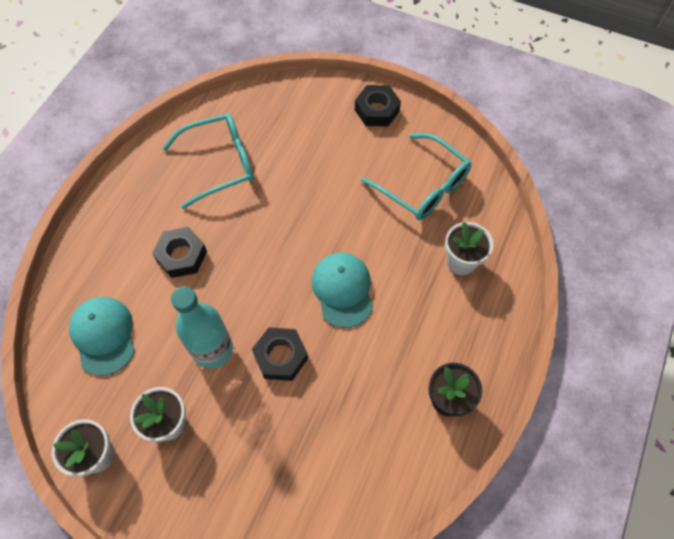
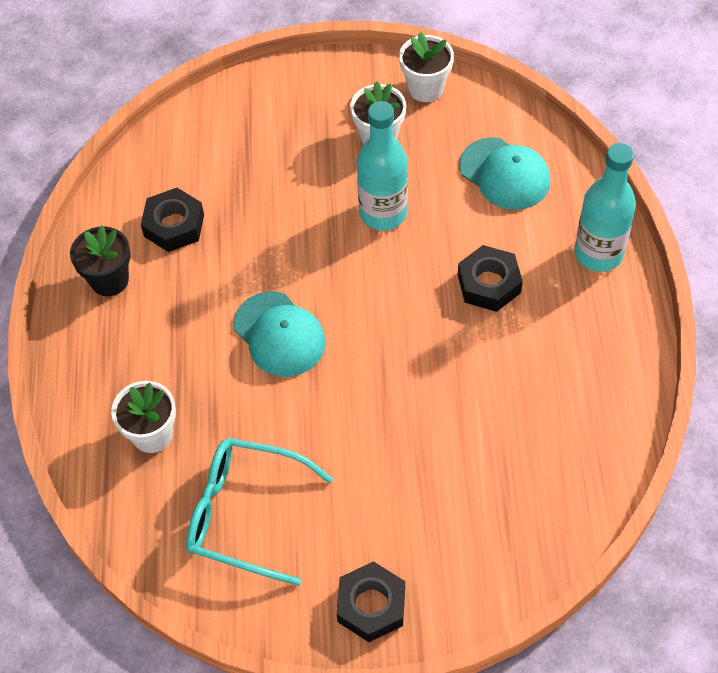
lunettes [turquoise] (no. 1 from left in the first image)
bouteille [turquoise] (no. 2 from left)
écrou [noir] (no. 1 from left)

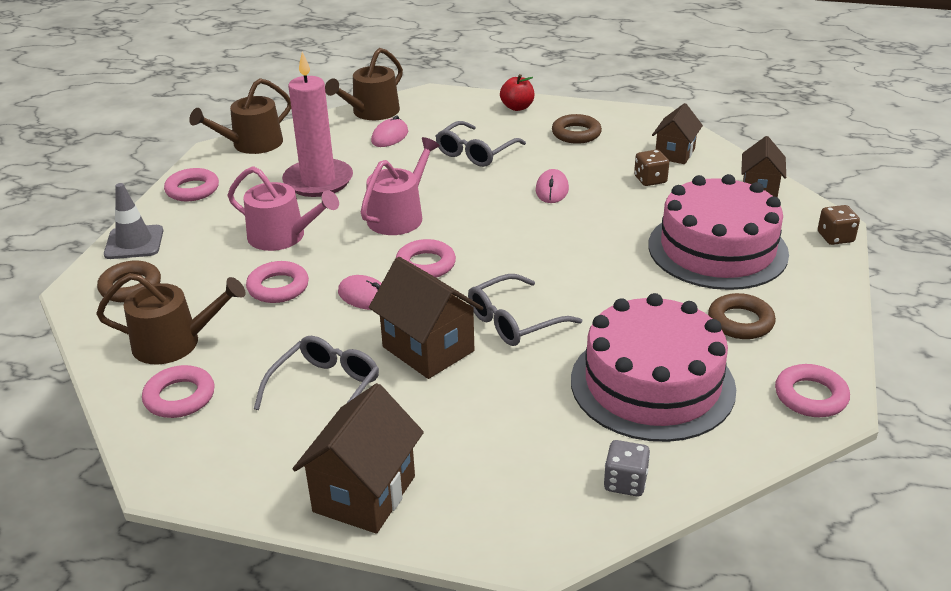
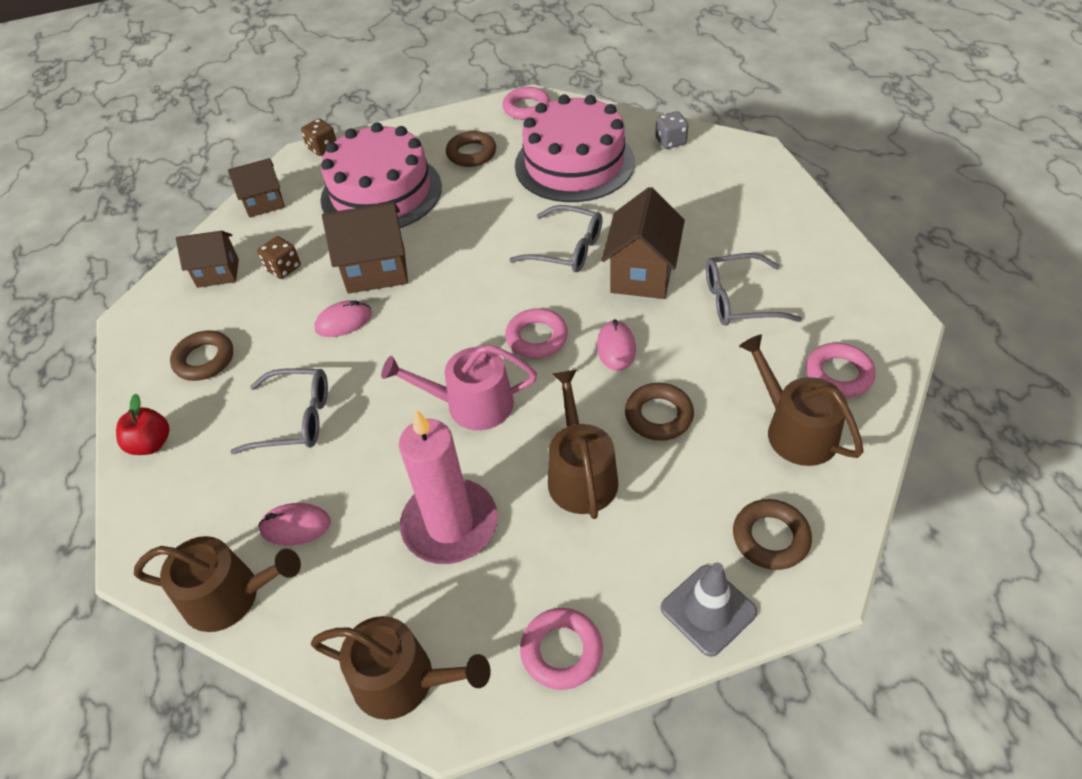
maison [marron] (no. 3 from left)
arrosoir [marron] (no. 3 from left)
anneau [marron] (no. 3 from left)

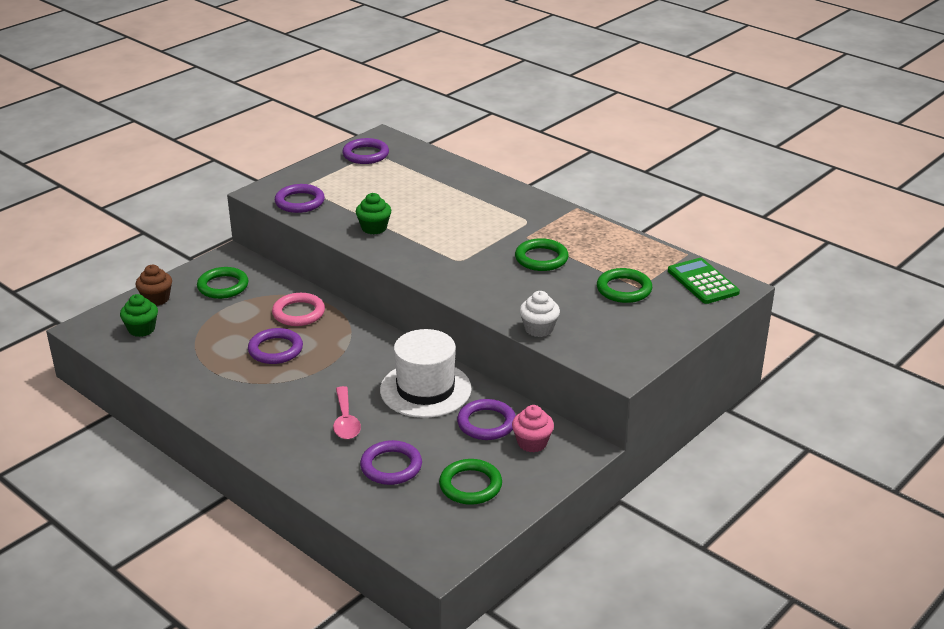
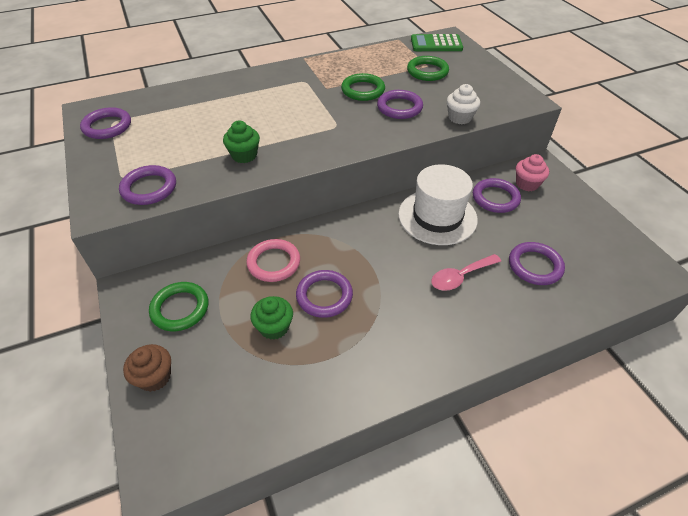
anneau [vert] (no. 2 from left in the first image)
anneau [violet] (no. 4 from left)
muffin [vert] (no. 2 from left)
cuillère [rose]

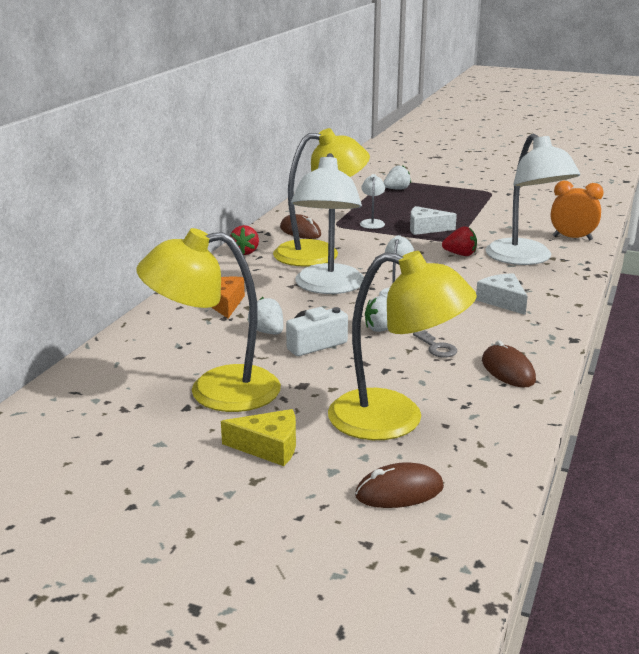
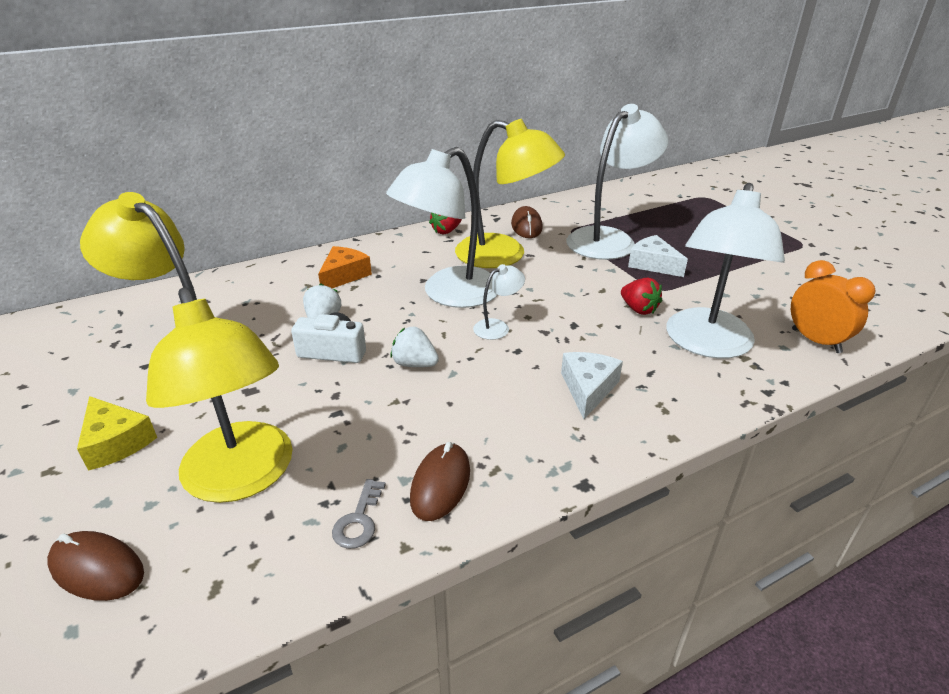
fraise [blanc] (no. 3 from left in the first image)
clé [gris]
lampe [blanc] (no. 3 from left)

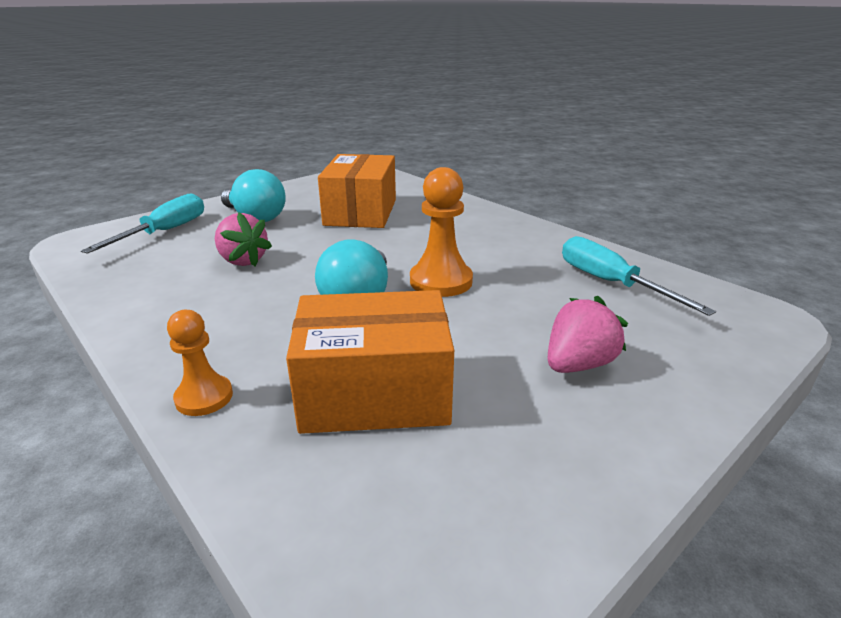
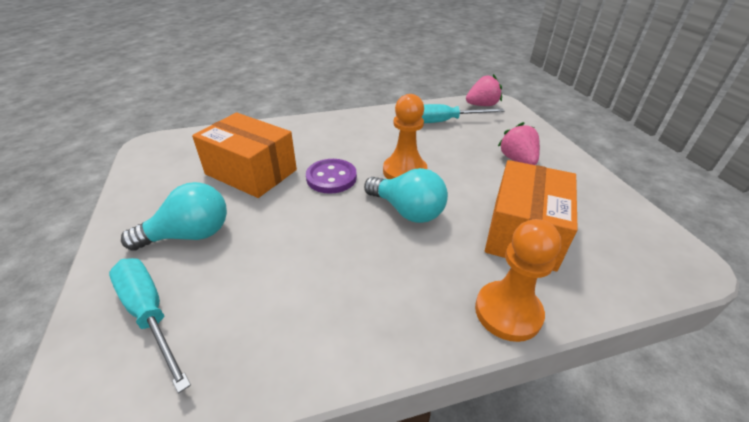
bouton [violet]
fraise [rose] (no. 1 from left)
pion [orange] (no. 2 from left)

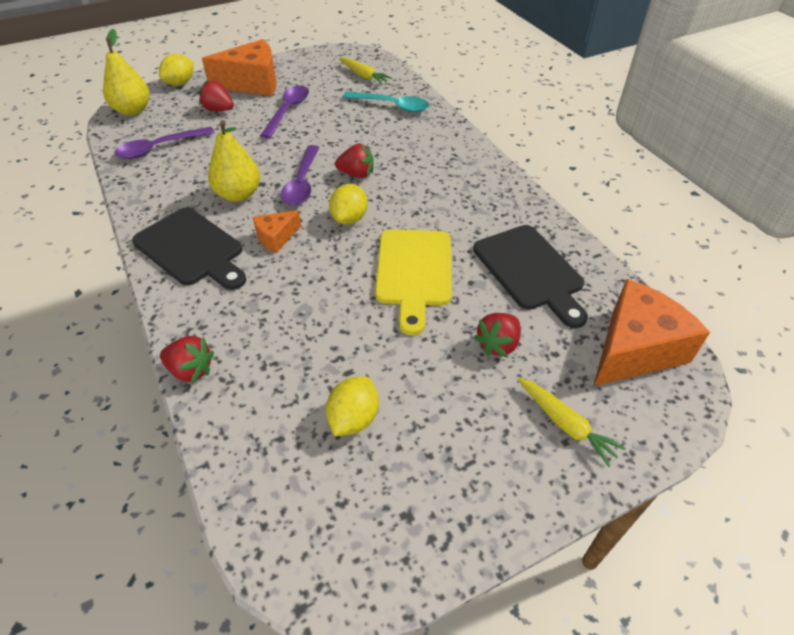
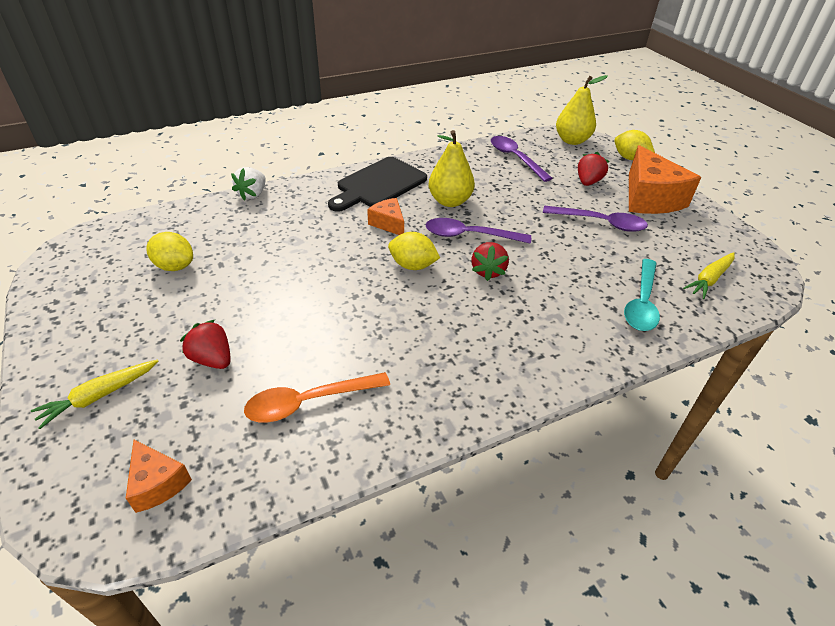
planche à découper [jaune]
cuillère [orange]
fraise [blanc]
fromage [orange] (no. 1 from left)

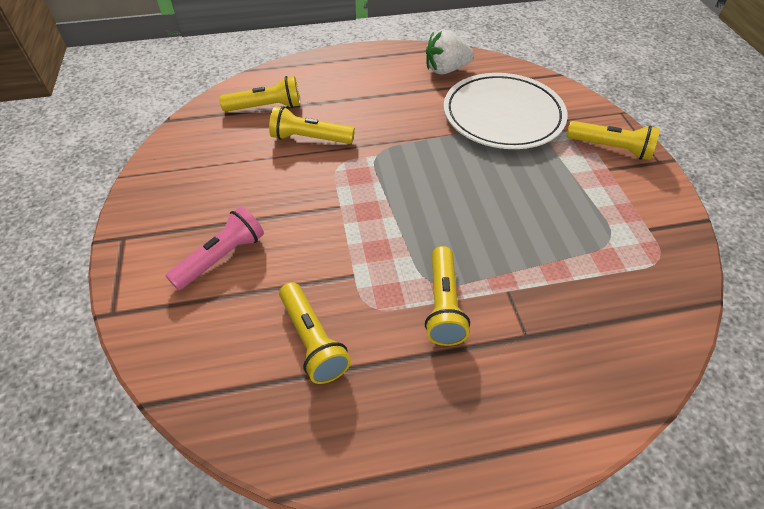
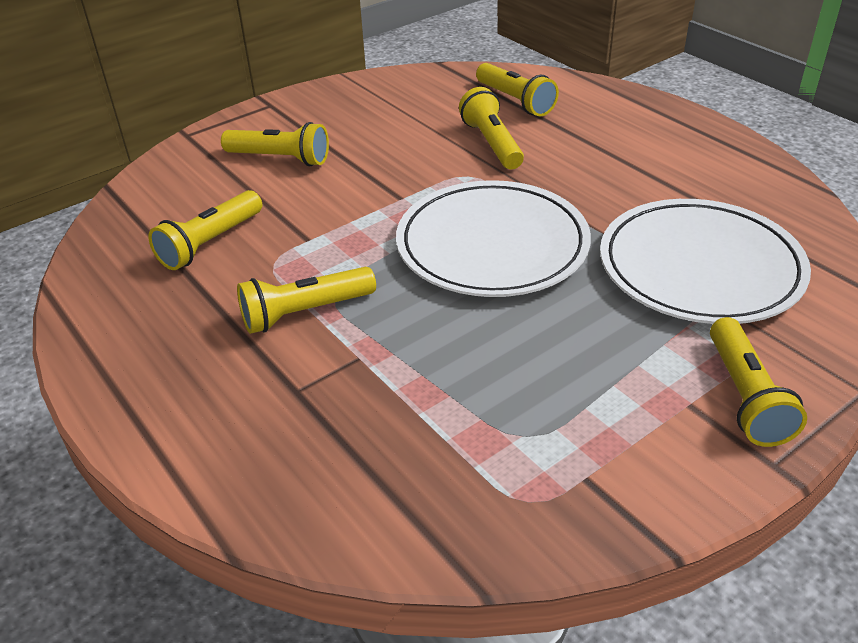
fraise [blanc]
assiette [blanc] (no. 1 from left)
lampe de poche [jaune] (no. 2 from left)

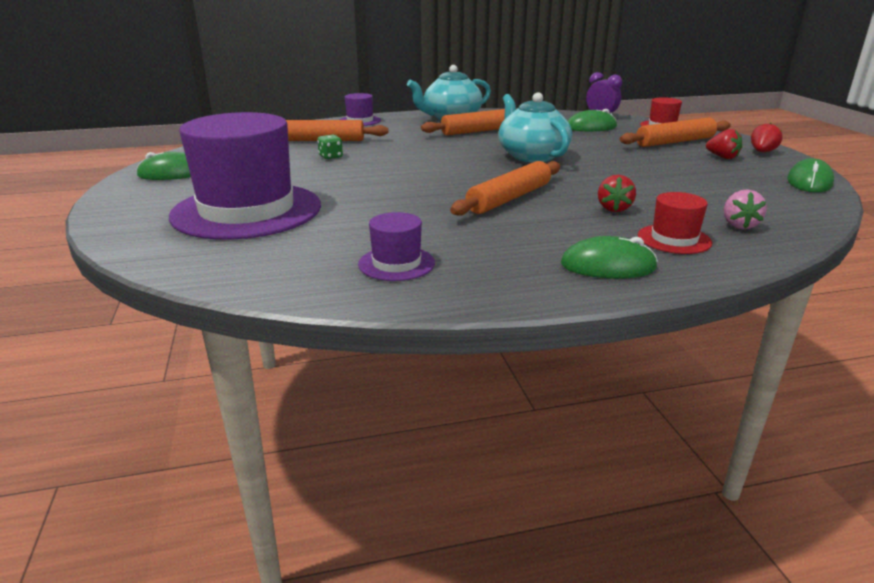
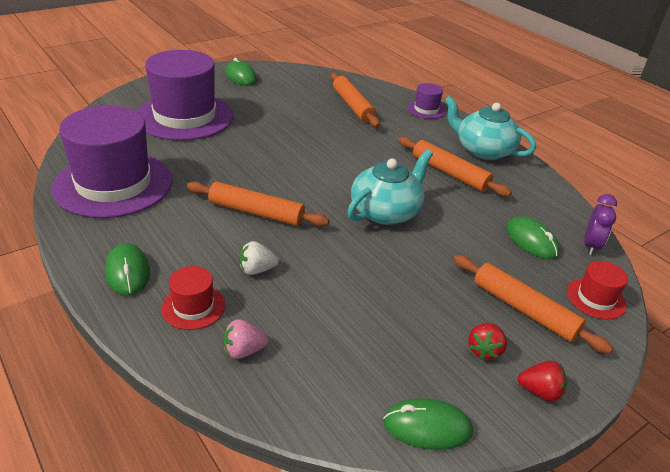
dé [vert]
fraise [blanc]
chapeau [violet] (no. 1 from left)

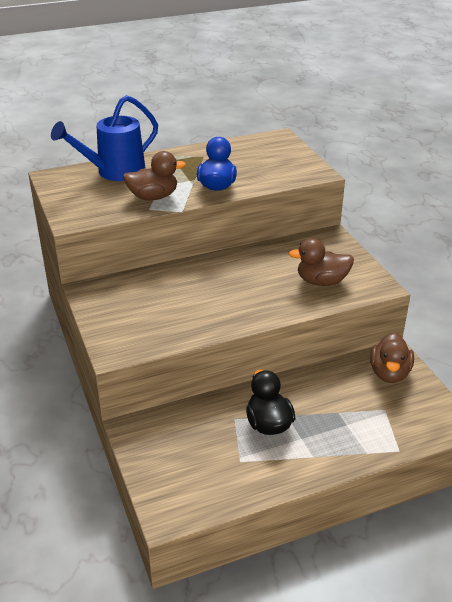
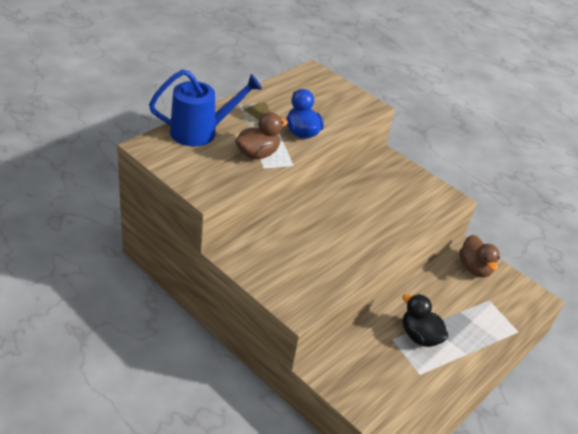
canard [marron] (no. 2 from left in the first image)
arrosoir [bleu]

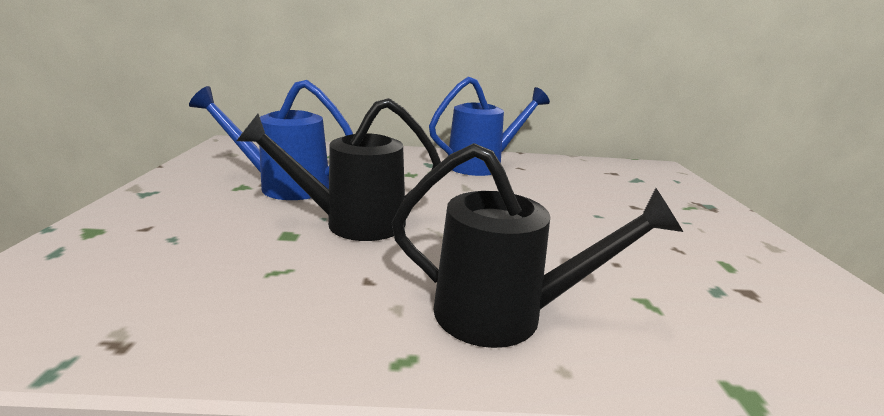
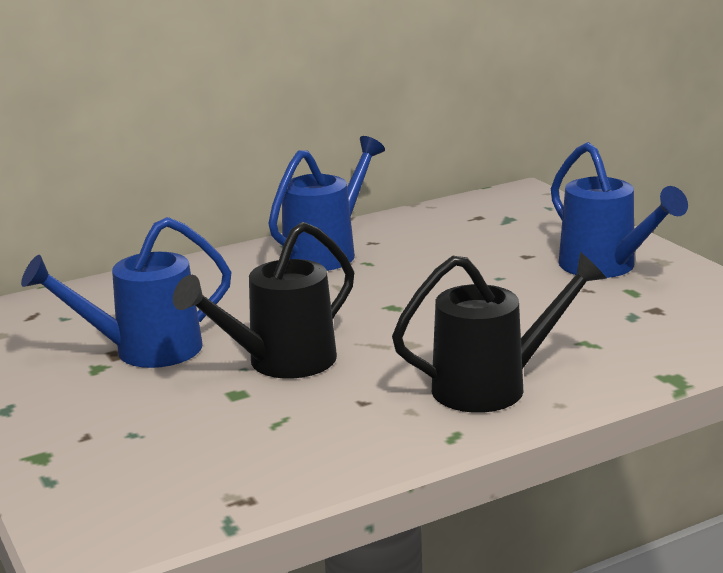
arrosoir [bleu] (no. 3 from left)

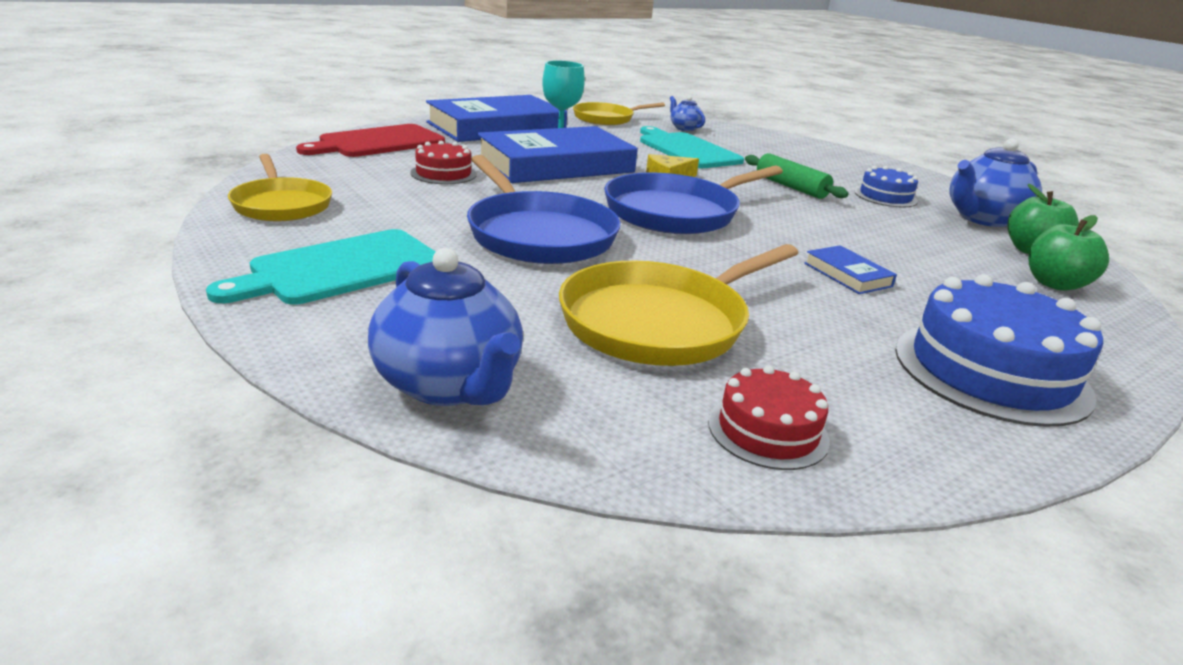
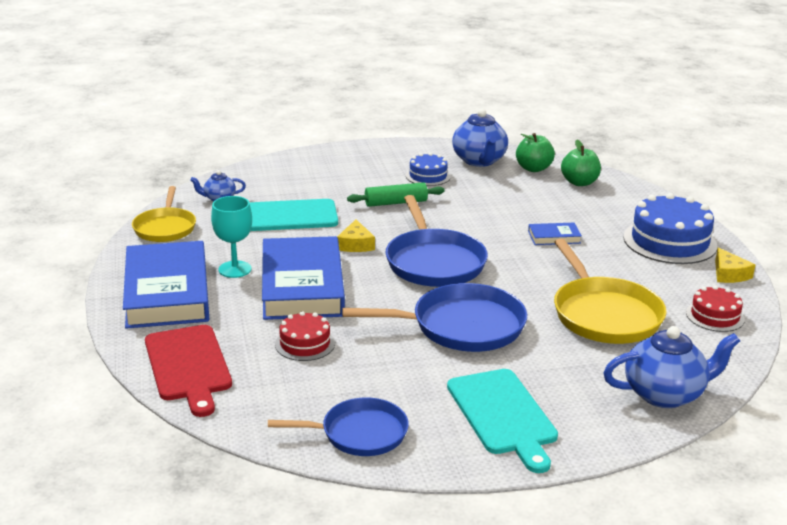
fromage [jaune] (no. 2 from left)
poêle [bleu] (no. 1 from left)

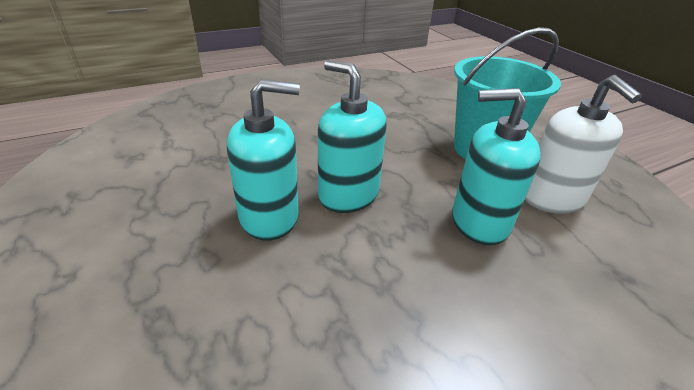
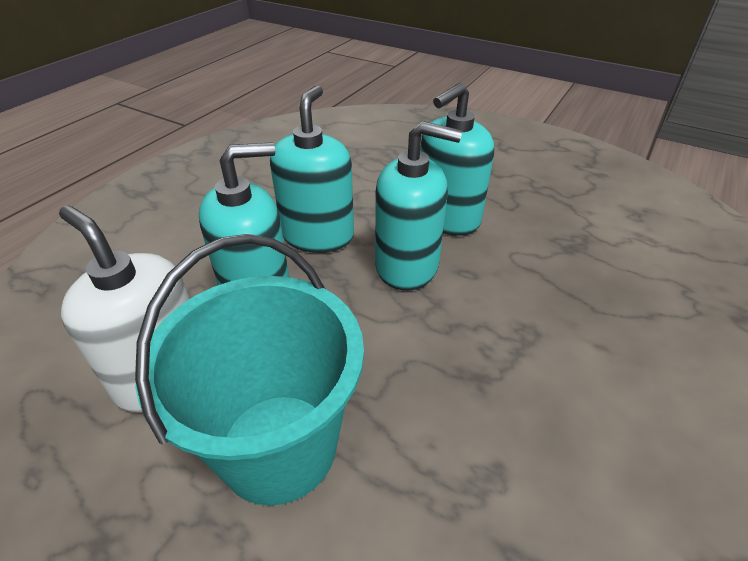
distributeur de savon [turquoise] (no. 2 from left)

